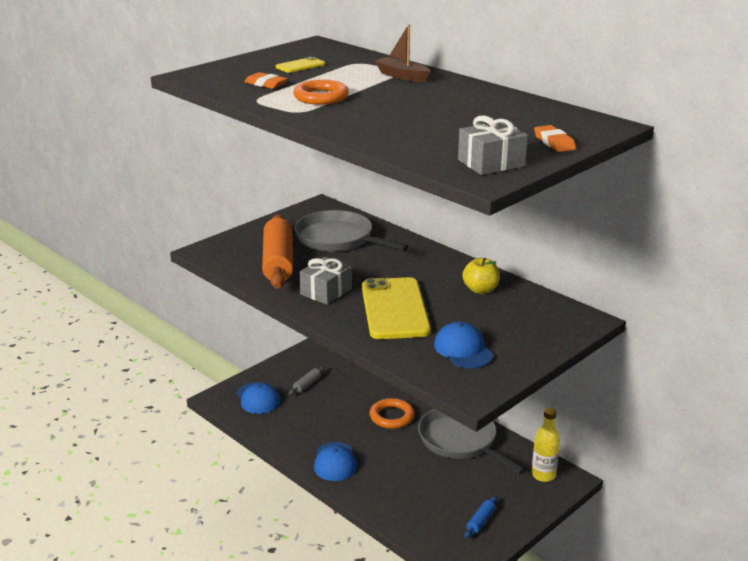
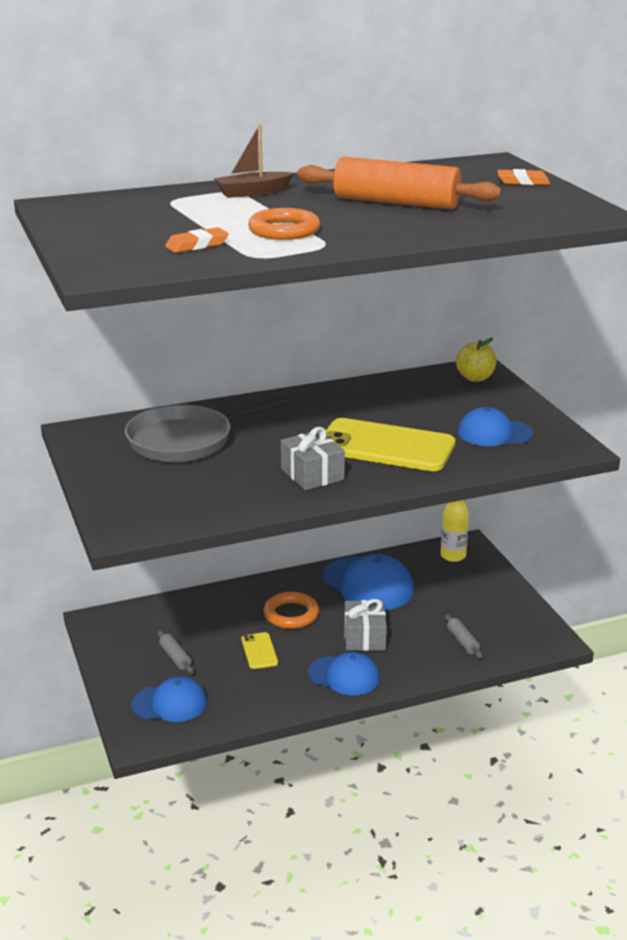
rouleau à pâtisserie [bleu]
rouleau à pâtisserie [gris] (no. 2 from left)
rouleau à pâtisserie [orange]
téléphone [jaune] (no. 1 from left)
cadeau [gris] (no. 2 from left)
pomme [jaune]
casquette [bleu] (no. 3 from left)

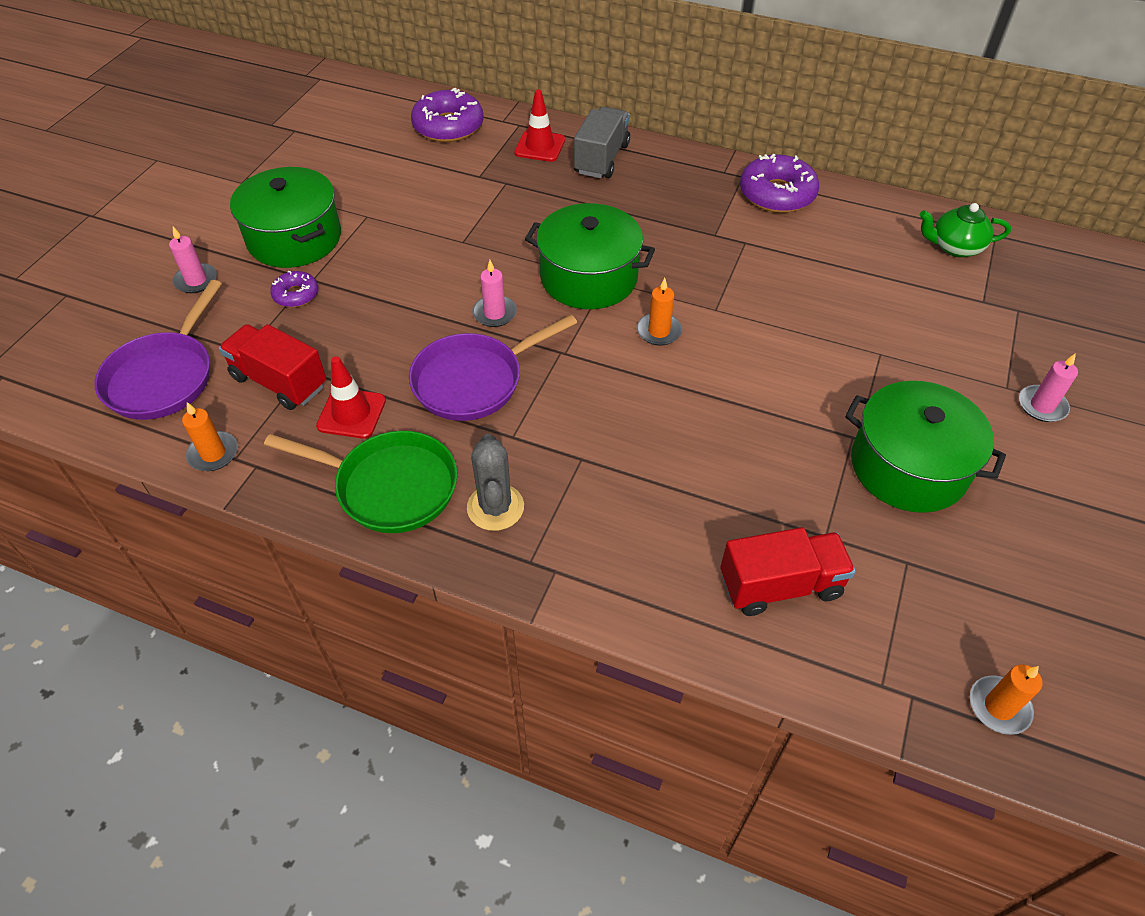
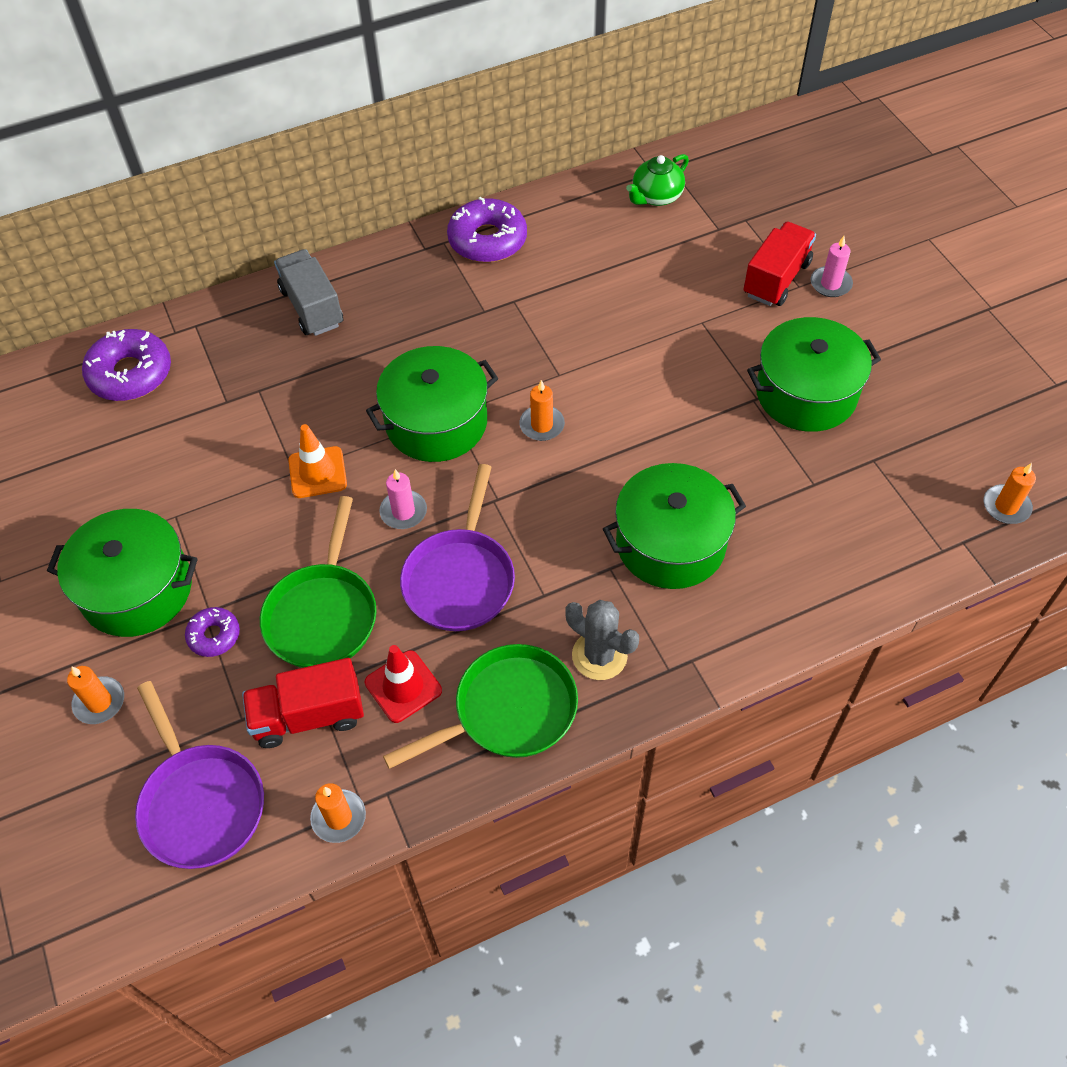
cône de chantier [rouge] (no. 2 from left in the first image)
poêle [vert] (no. 1 from left)
cône de chantier [orange]
marmite [vert] (no. 3 from left)
camion [rouge] (no. 2 from left)
bougie [orange] (no. 1 from left)

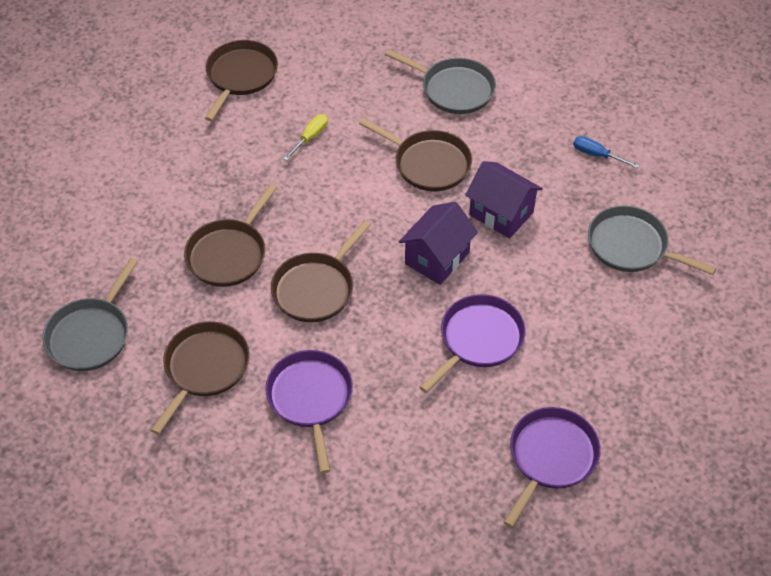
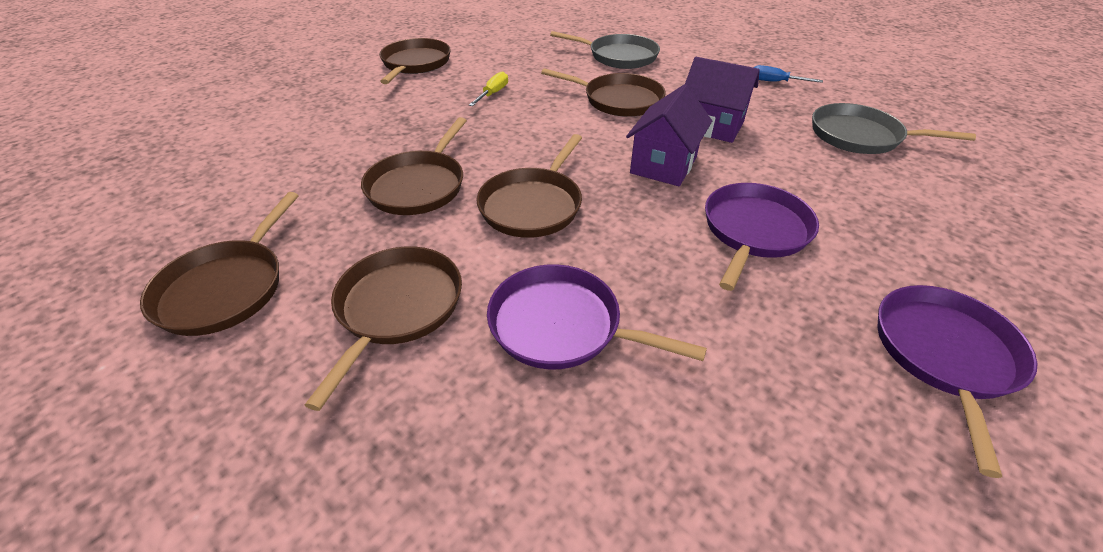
poêle [marron] (no. 1 from left)
poêle [violet] (no. 1 from left)

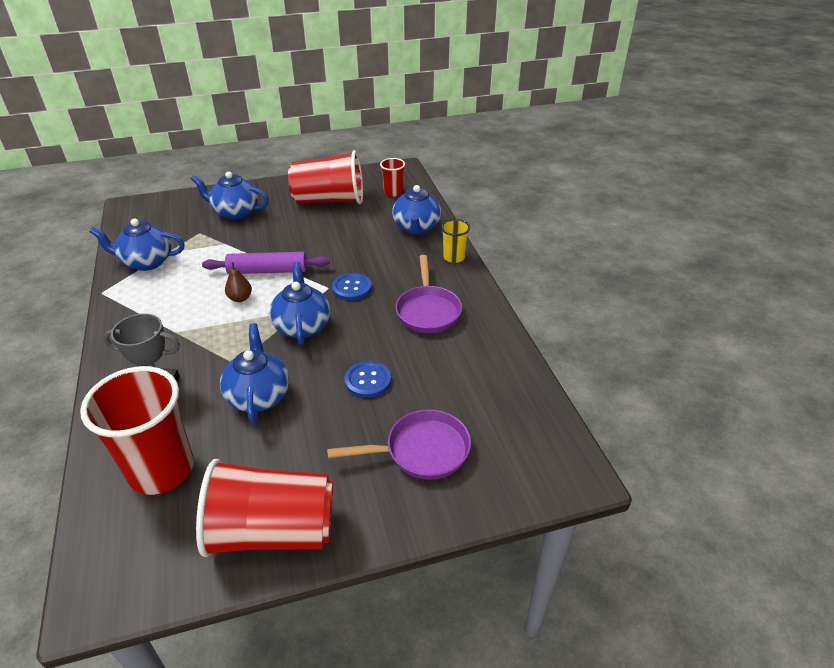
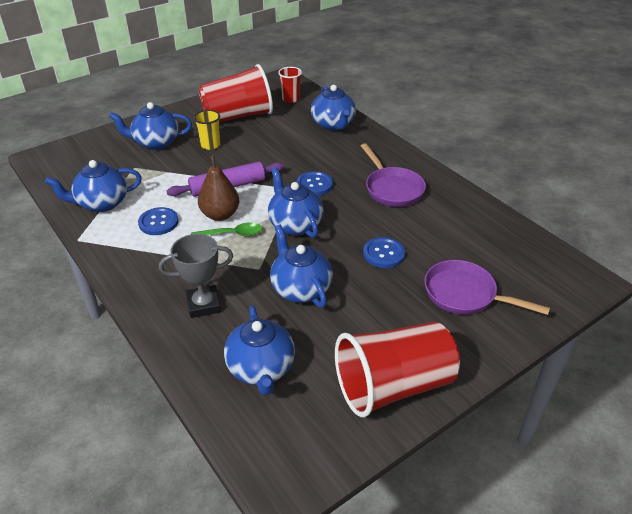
bouton [bleu] (no. 1 from left)
cuillère [vert]
gobelet [jaune]
théière [bleu] (no. 3 from left)
poêle [violet] (no. 2 from left)
poire [marron]

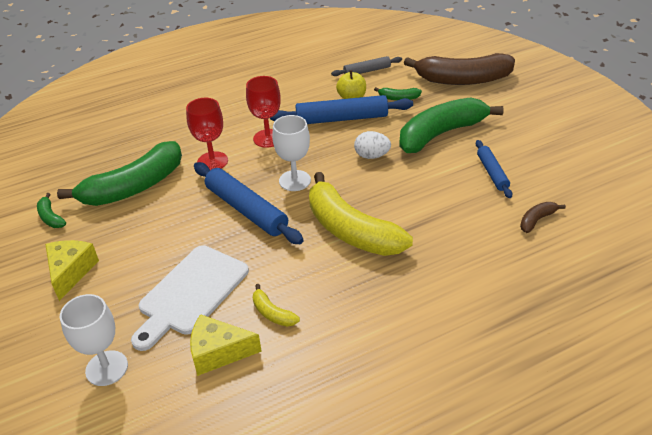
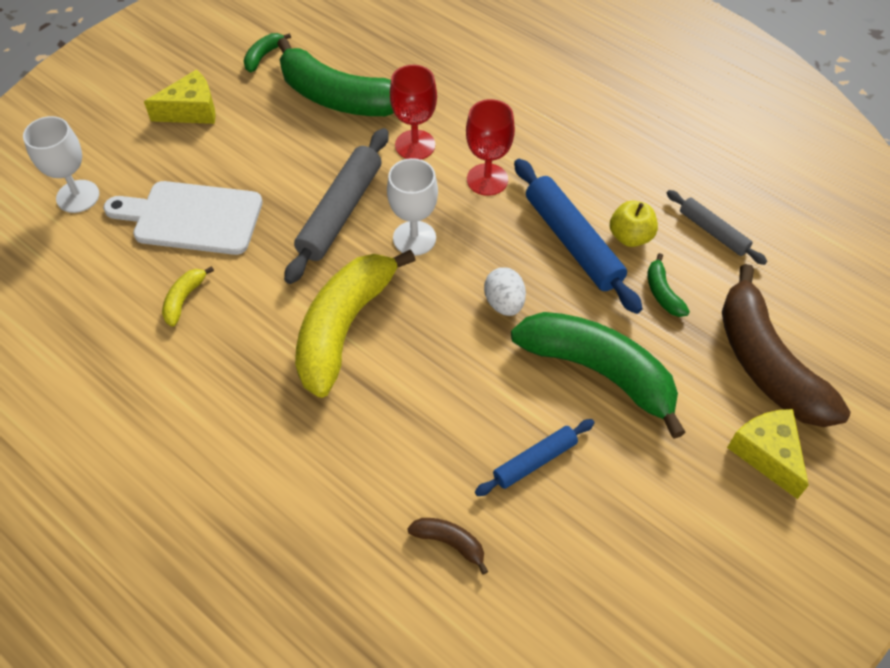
fromage [jaune] (no. 2 from left)
rouleau à pâtisserie [gris] (no. 1 from left)

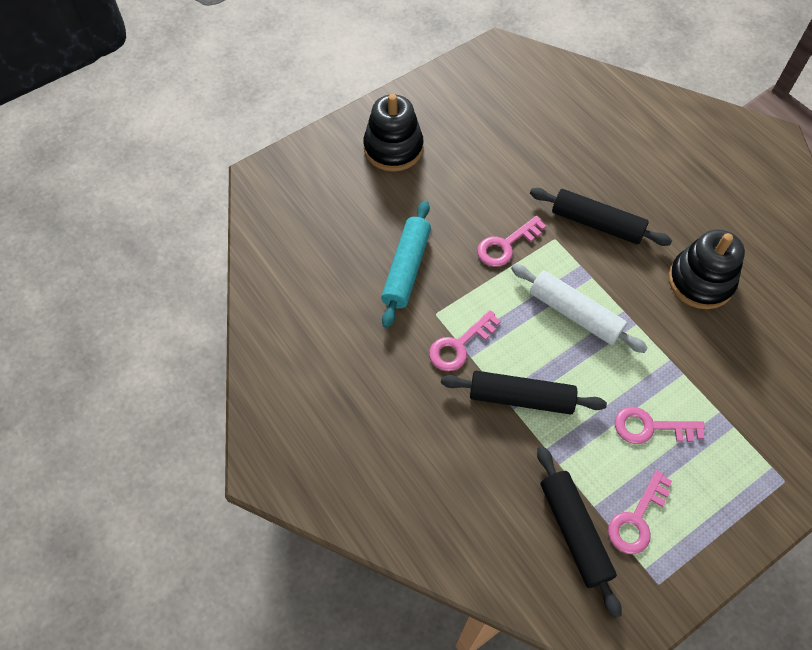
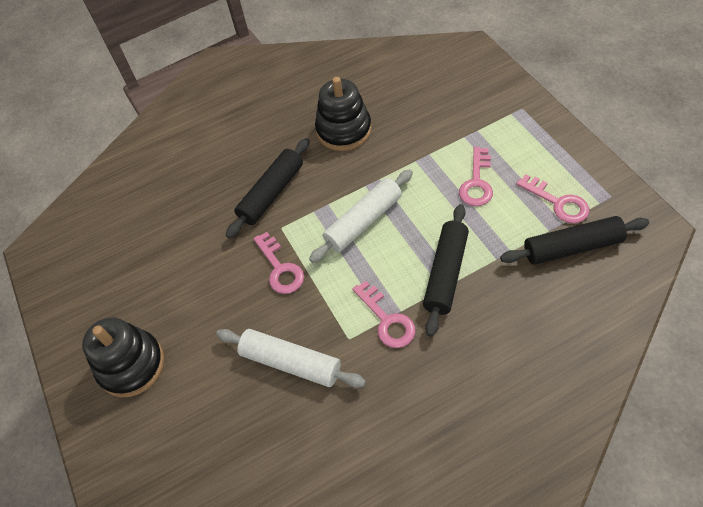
rouleau à pâtisserie [blanc] (no. 1 from left)

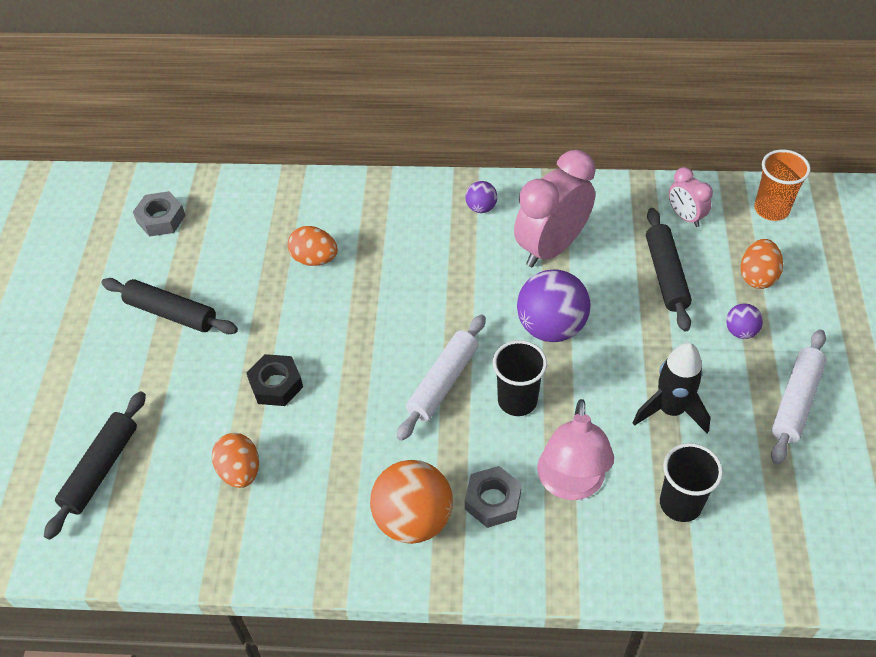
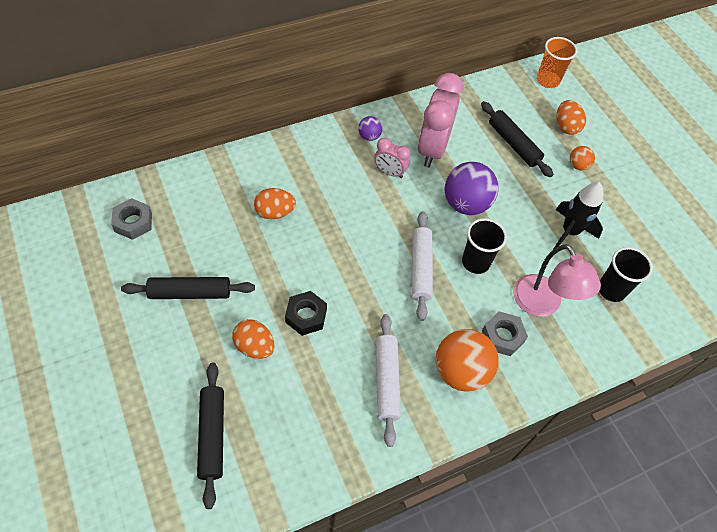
œuf [orange] (no. 1 from left)
réveil [rose] (no. 1 from left)
rouleau à pâtisserie [blanc] (no. 1 from left)
balle [orange] (no. 2 from left)

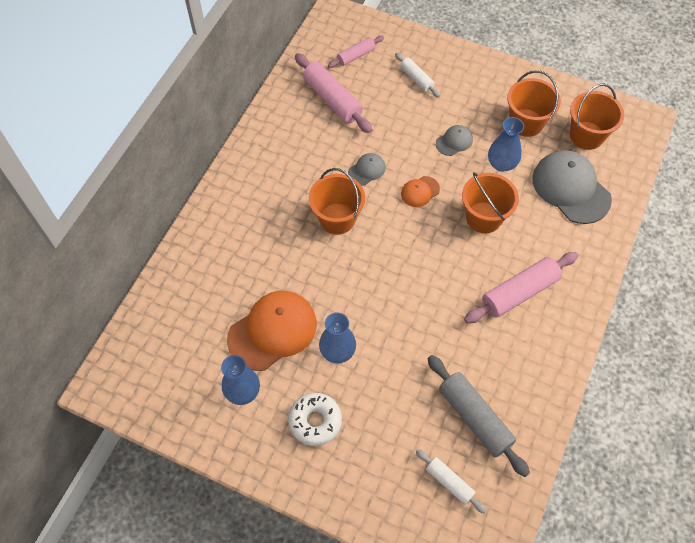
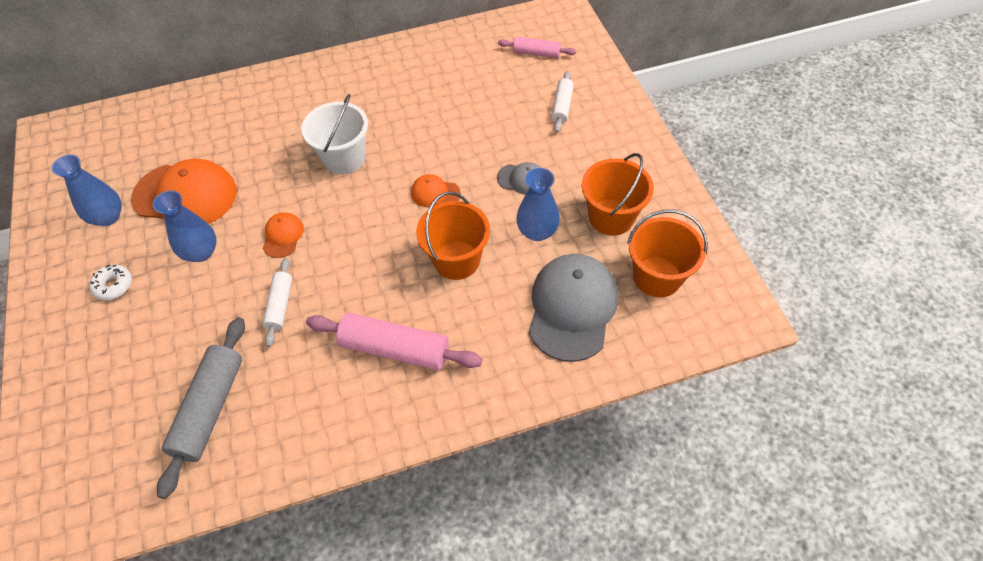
rouleau à pâtisserie [rose] (no. 1 from left in the first image)
casquette [gris] (no. 1 from left in the first image)
casquette [orange] (no. 2 from left)
rouleau à pâtisserie [blanc] (no. 1 from left)
seau [blanc]
beignet [blanc]

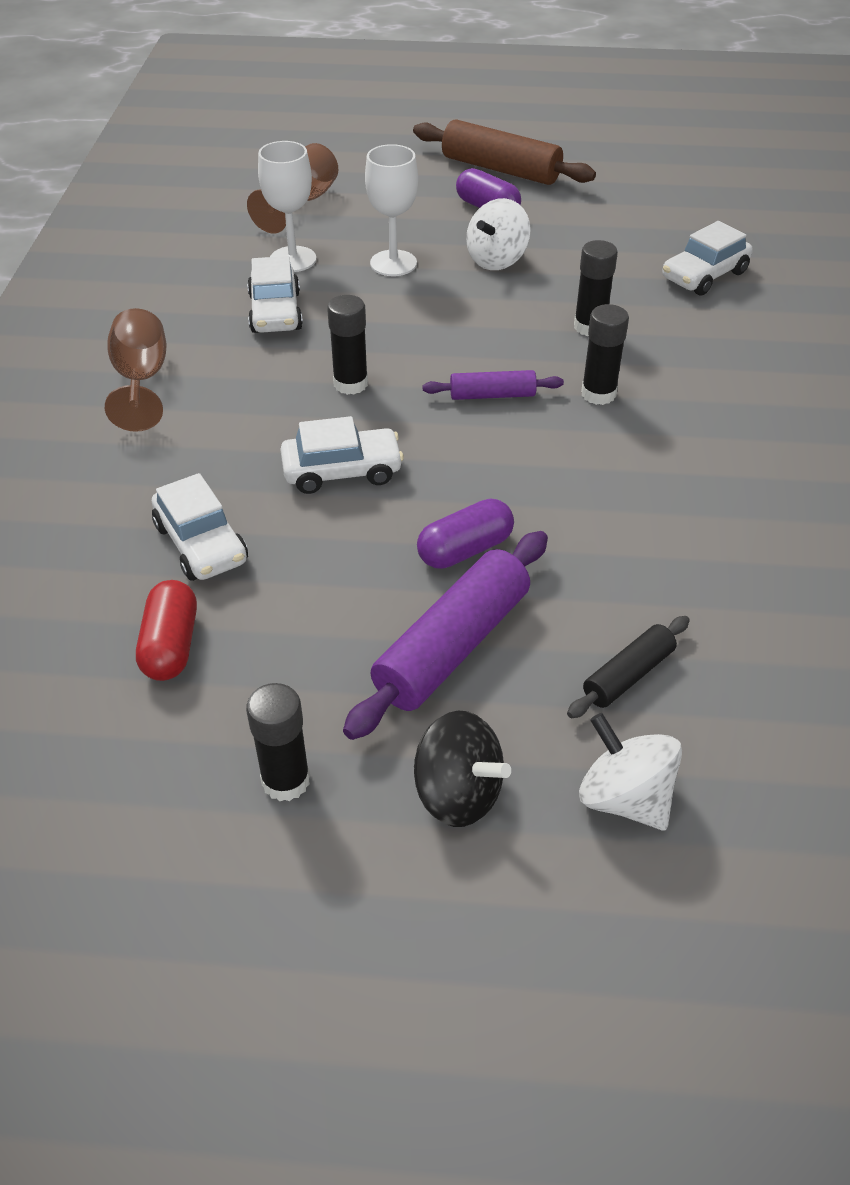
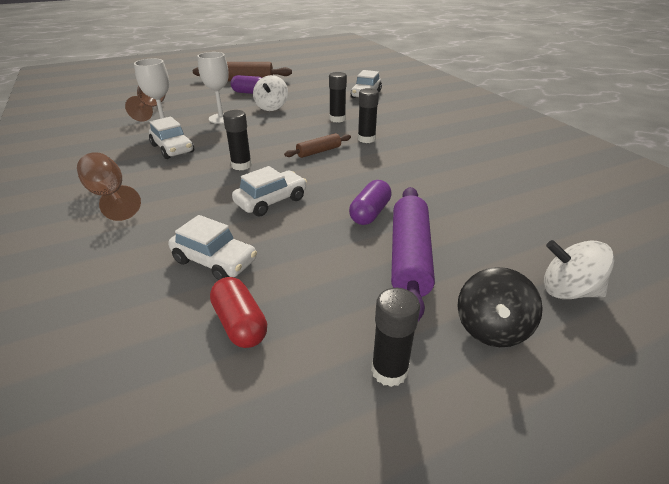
rouleau à pâtisserie [noir]
rouleau à pâtisserie [marron] (no. 2 from left)
toupie [noir]

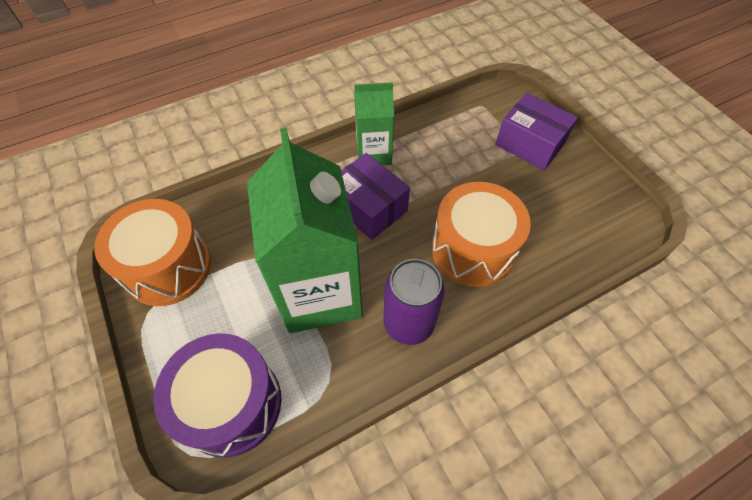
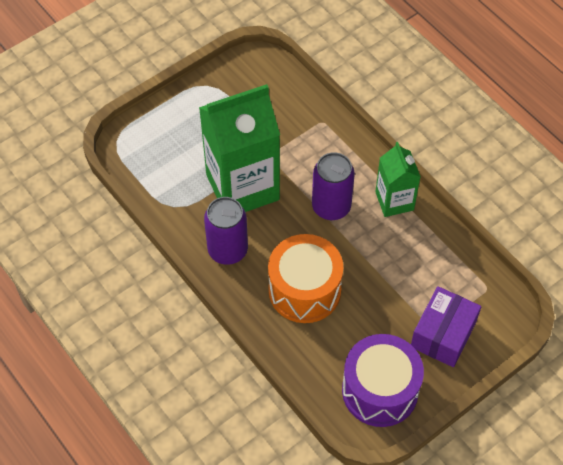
tambour [orange] (no. 1 from left in the first image)
tambour [violet]
canette [violet] (no. 2 from left)

